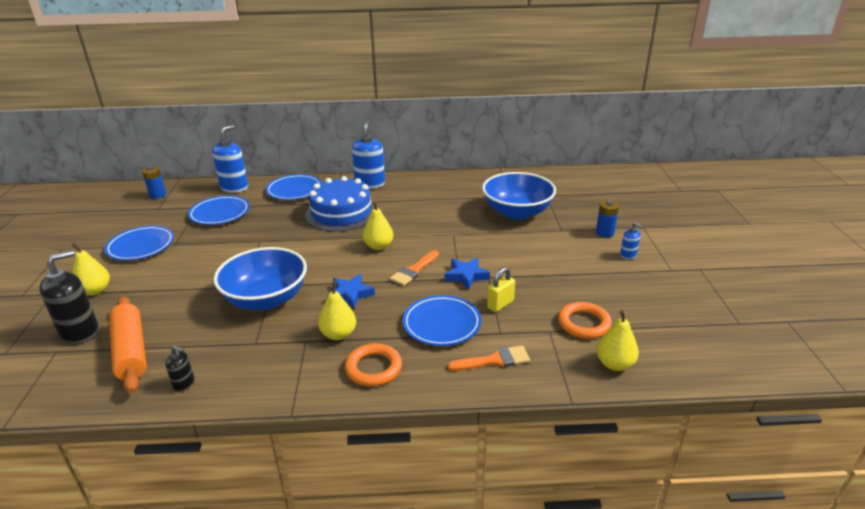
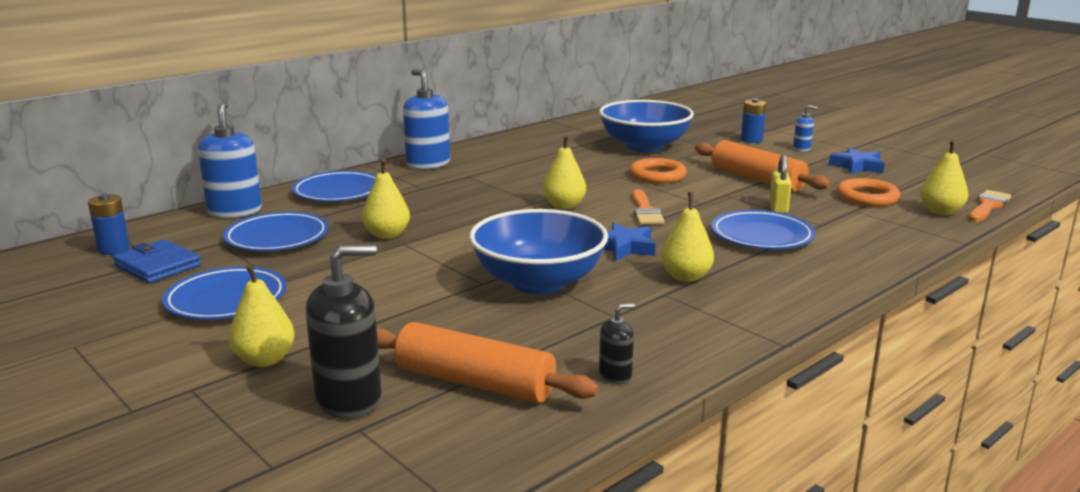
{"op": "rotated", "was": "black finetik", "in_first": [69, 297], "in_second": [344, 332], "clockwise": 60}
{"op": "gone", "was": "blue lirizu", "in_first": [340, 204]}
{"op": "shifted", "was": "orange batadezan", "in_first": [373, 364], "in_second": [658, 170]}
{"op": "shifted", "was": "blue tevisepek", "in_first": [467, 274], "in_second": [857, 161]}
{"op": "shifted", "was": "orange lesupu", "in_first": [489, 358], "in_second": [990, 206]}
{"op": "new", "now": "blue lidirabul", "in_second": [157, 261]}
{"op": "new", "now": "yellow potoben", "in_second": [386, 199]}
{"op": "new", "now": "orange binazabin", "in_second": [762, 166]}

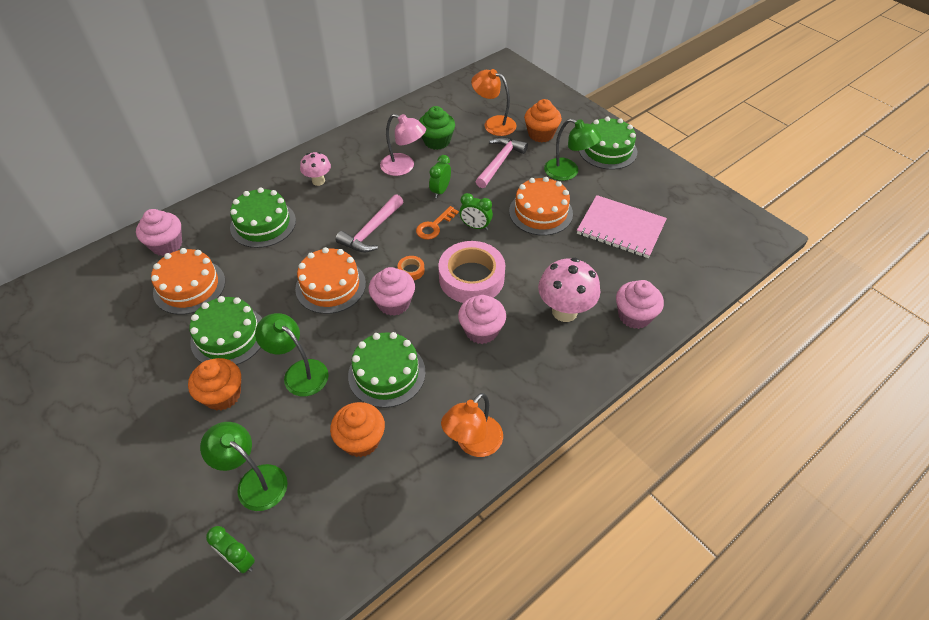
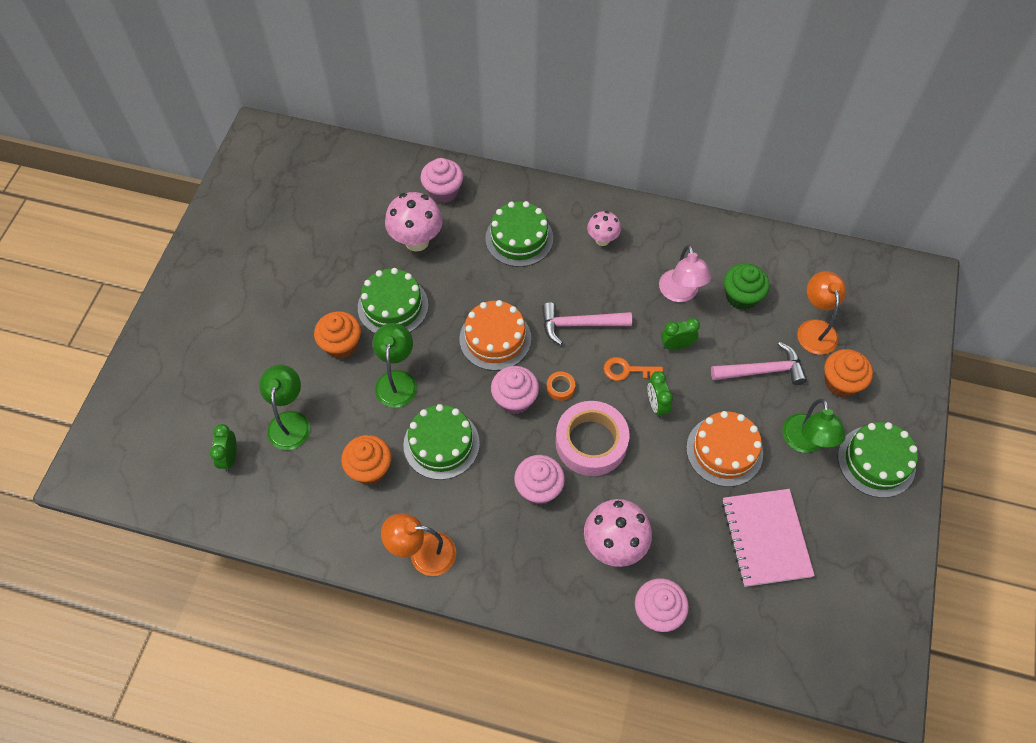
{"op": "swapped", "was": "orange lirizu", "now": "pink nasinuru", "in_first": [188, 281], "in_second": [414, 222]}

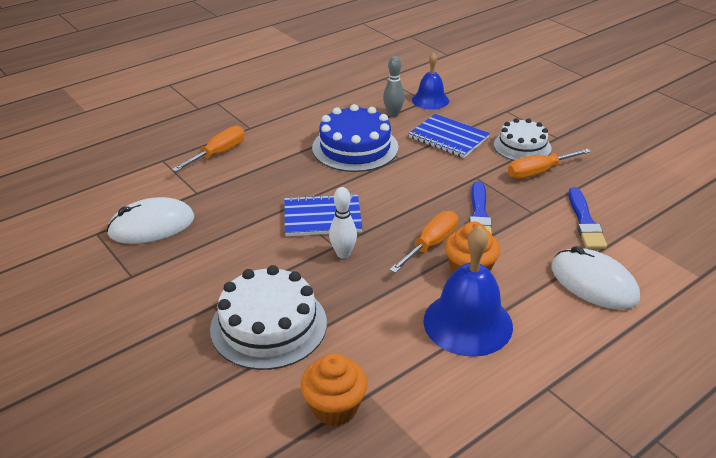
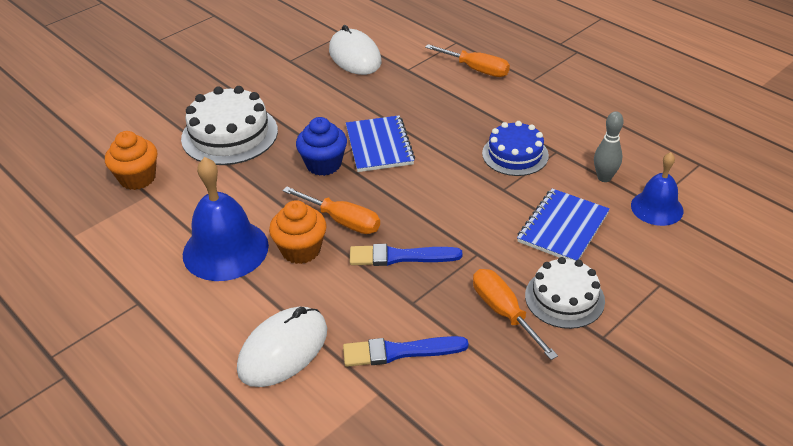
{"op": "scaled", "was": "blue lirizu", "in_first": [355, 138], "in_second": [515, 148], "ratio": 0.66}
{"op": "swapped", "was": "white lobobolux", "now": "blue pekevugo", "in_first": [343, 223], "in_second": [321, 146]}

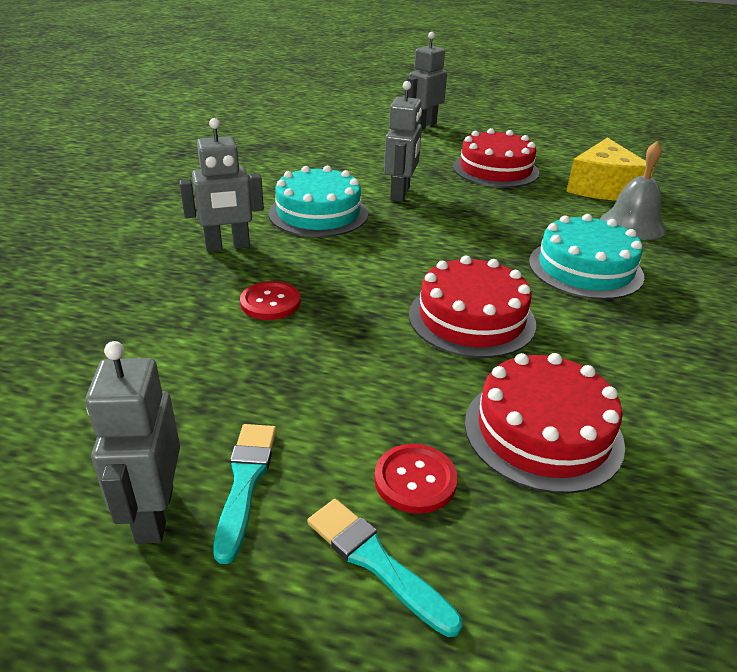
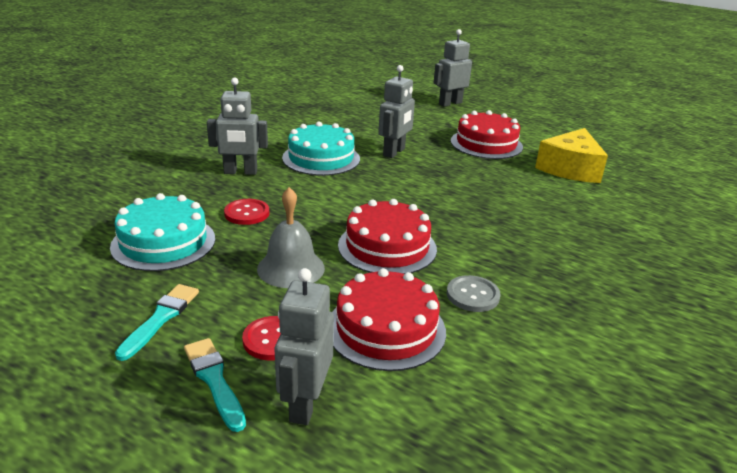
{"op": "shifted", "was": "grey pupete", "in_first": [132, 442], "in_second": [304, 346]}
{"op": "shifted", "was": "turquoise lirizu", "in_first": [586, 257], "in_second": [162, 232]}
{"op": "shifted", "was": "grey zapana", "in_first": [633, 190], "in_second": [291, 237]}
{"op": "new", "now": "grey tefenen", "in_second": [473, 293]}

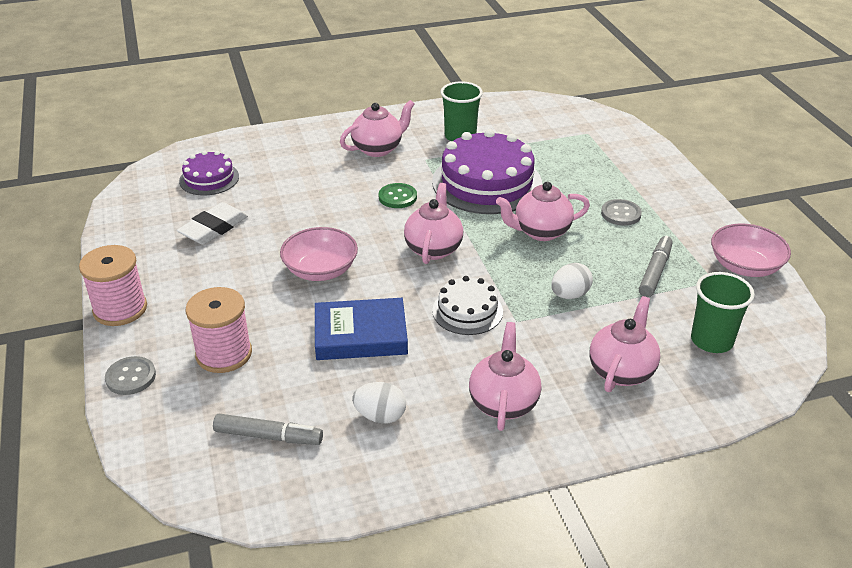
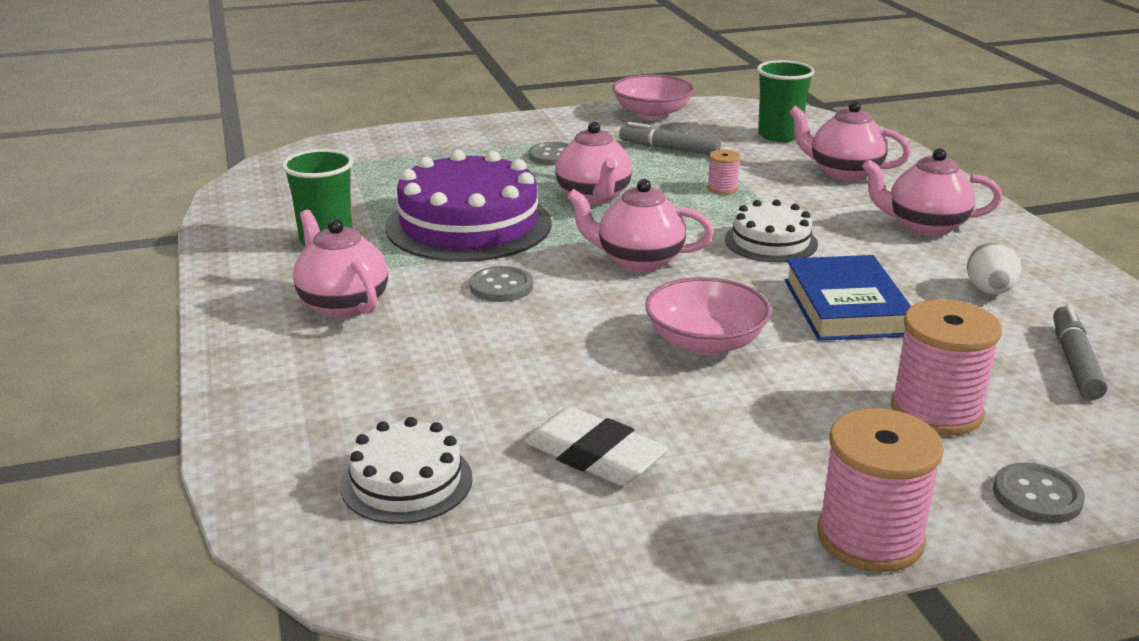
{"op": "repainted", "was": "purple lirizu", "now": "white lirizu", "in_first": [209, 173], "in_second": [406, 470]}
{"op": "repainted", "was": "green tefenen", "now": "grey tefenen", "in_first": [398, 195], "in_second": [501, 284]}
{"op": "swapped", "was": "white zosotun", "now": "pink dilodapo", "in_first": [572, 281], "in_second": [724, 172]}

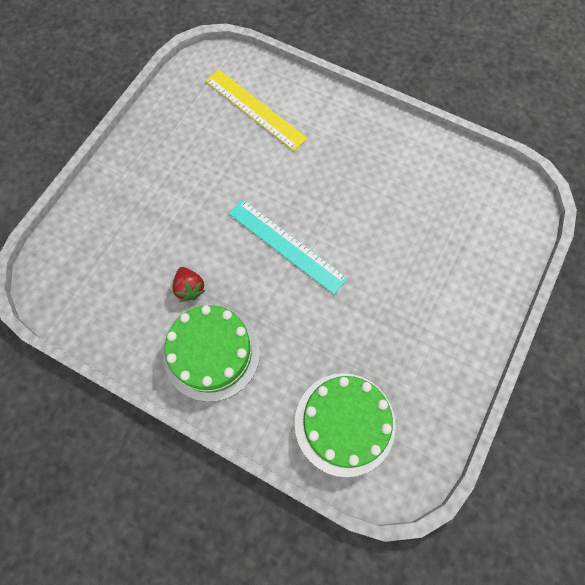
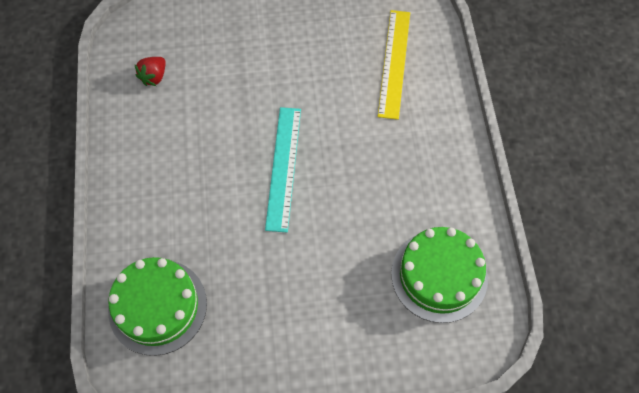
{"op": "shifted", "was": "green lirizu", "in_first": [212, 353], "in_second": [439, 275]}
{"op": "shifted", "was": "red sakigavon", "in_first": [189, 284], "in_second": [150, 71]}

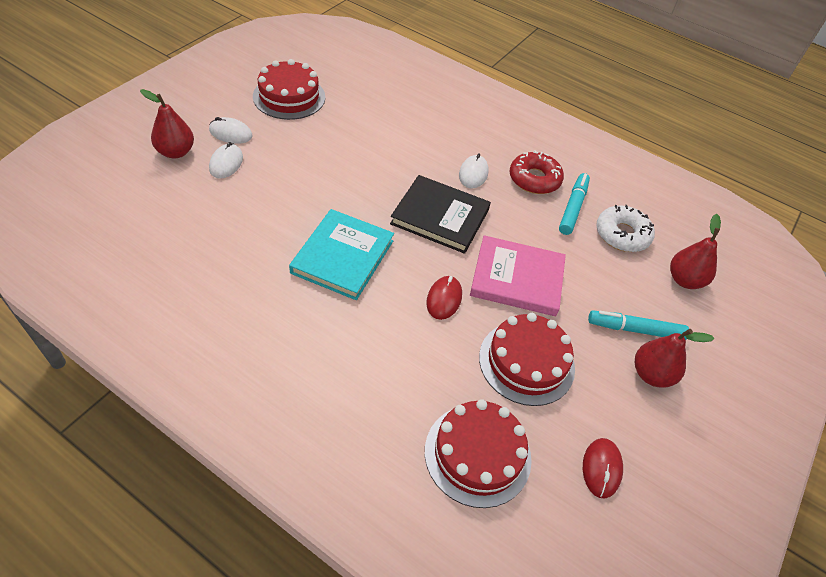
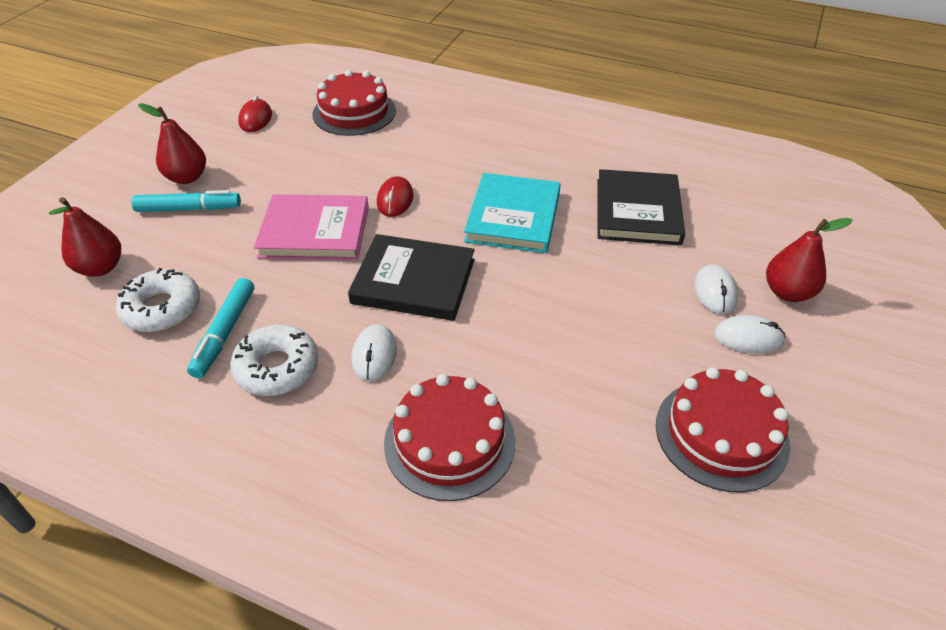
{"op": "shifted", "was": "red lirizu", "in_first": [527, 359], "in_second": [449, 437]}
{"op": "repainted", "was": "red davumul", "now": "white davumul", "in_first": [537, 172], "in_second": [274, 360]}
{"op": "new", "now": "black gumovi", "in_second": [641, 207]}

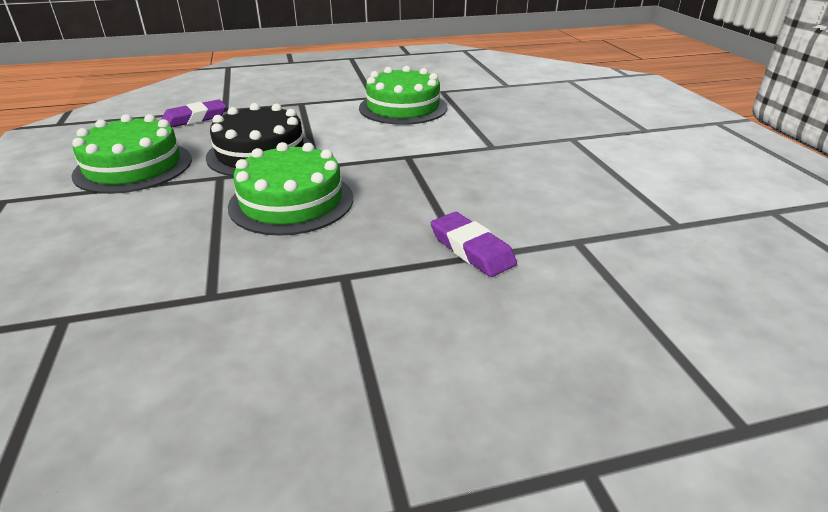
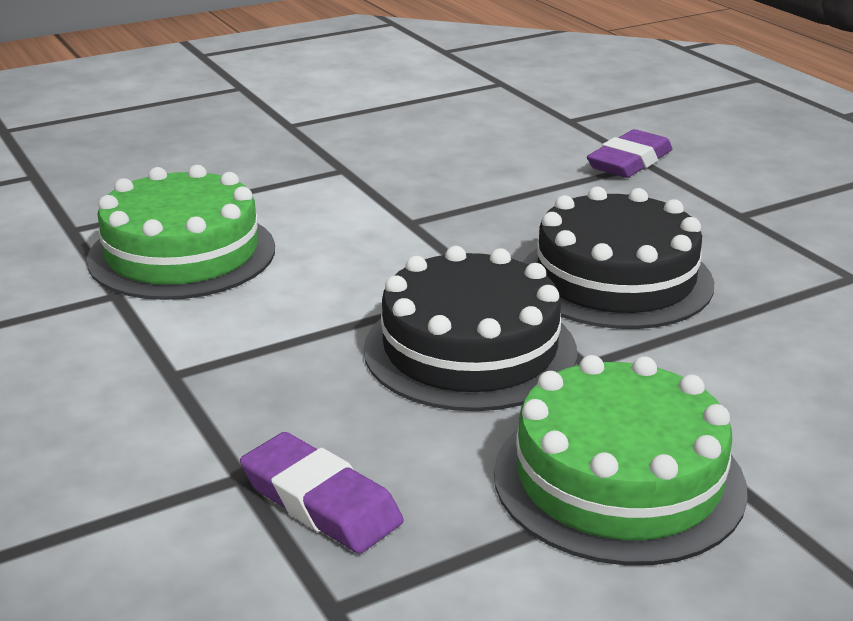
{"op": "repainted", "was": "green lirizu", "now": "black lirizu", "in_first": [290, 189], "in_second": [618, 258]}

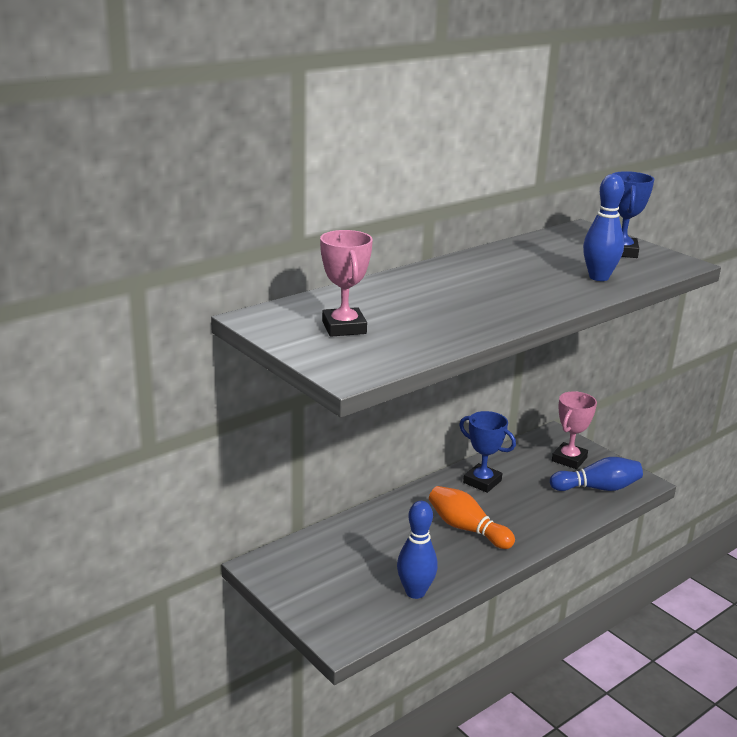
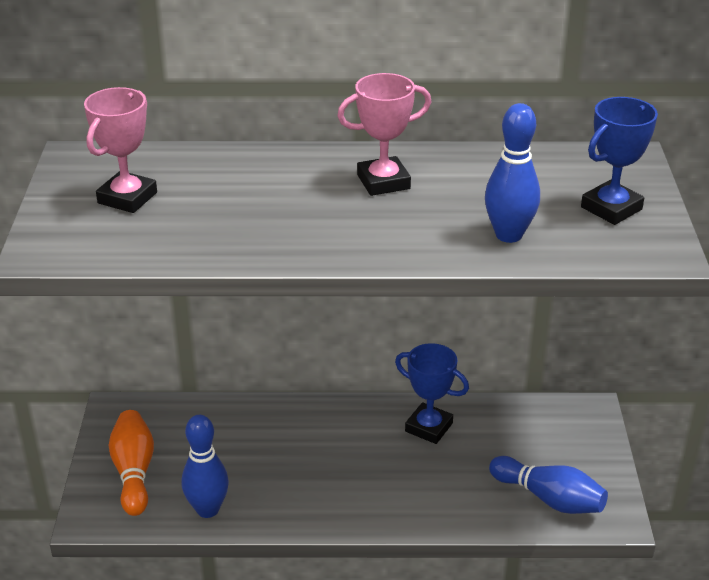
{"op": "shifted", "was": "orange lobobolux", "in_first": [472, 517], "in_second": [131, 463]}
{"op": "rotated", "was": "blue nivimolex", "in_first": [487, 452], "in_second": [432, 393], "clockwise": -45}
{"op": "shifted", "was": "pink nivimolex", "in_first": [574, 430], "in_second": [384, 134]}

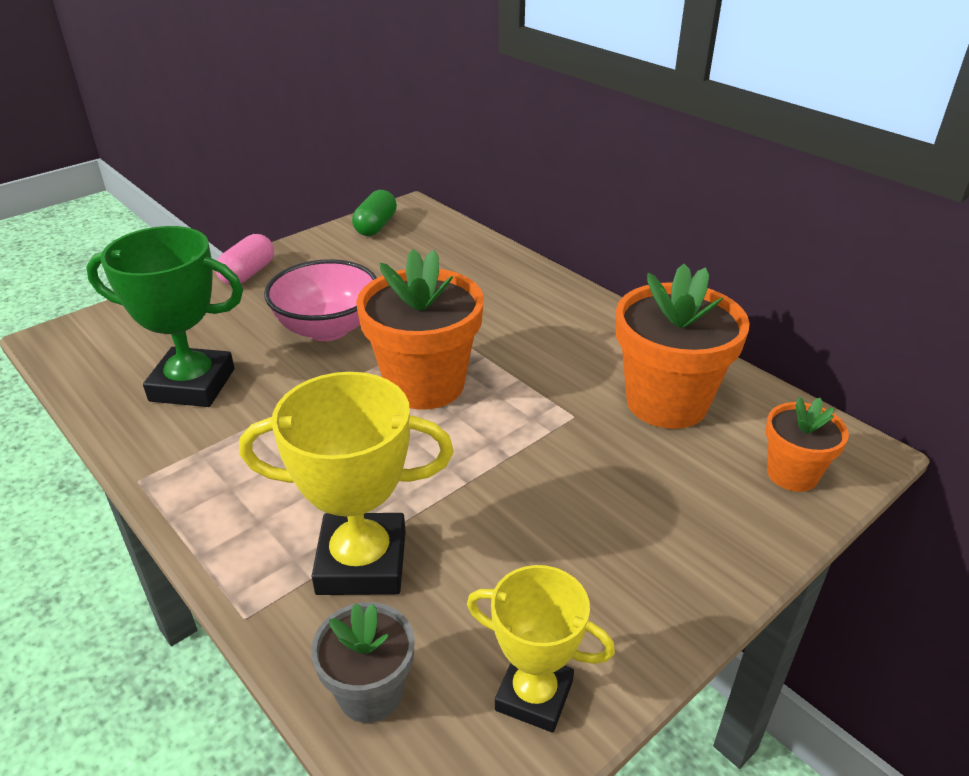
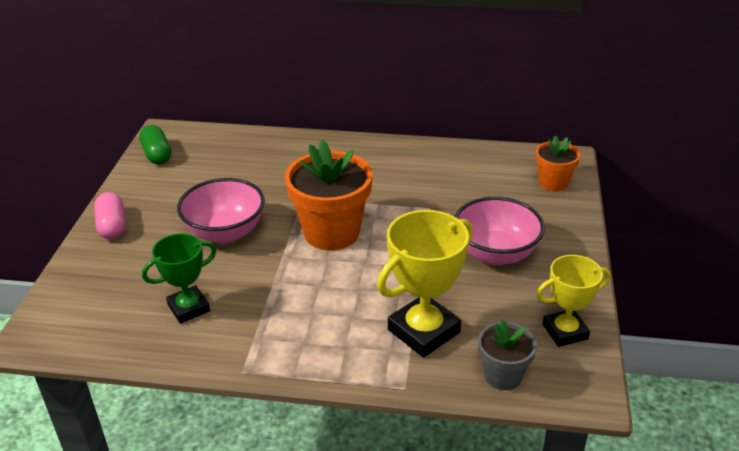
{"op": "scaled", "was": "green nivimolex", "in_first": [164, 316], "in_second": [179, 278], "ratio": 0.65}
{"op": "gone", "was": "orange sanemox", "in_first": [683, 346]}
{"op": "new", "now": "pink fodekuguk", "in_second": [500, 231]}

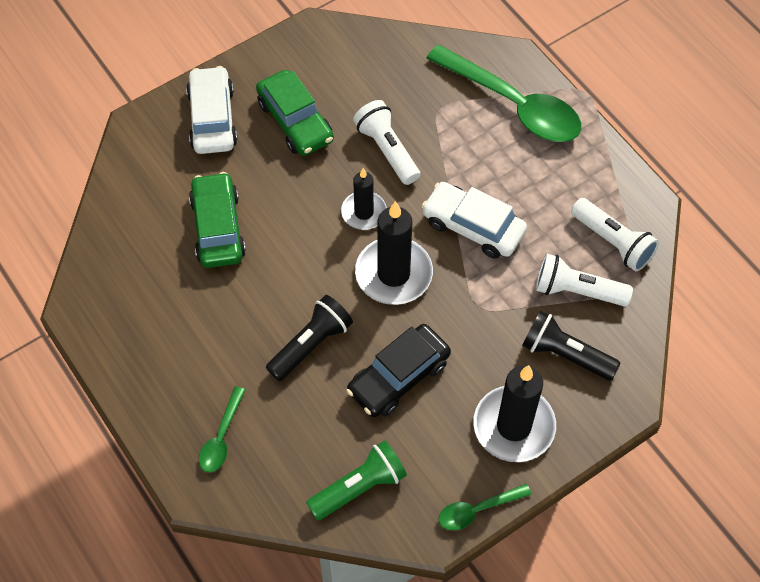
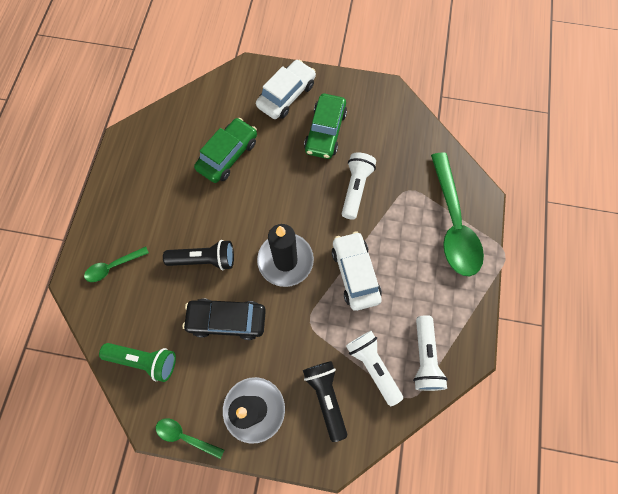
{"op": "gone", "was": "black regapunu", "in_first": [364, 199]}

